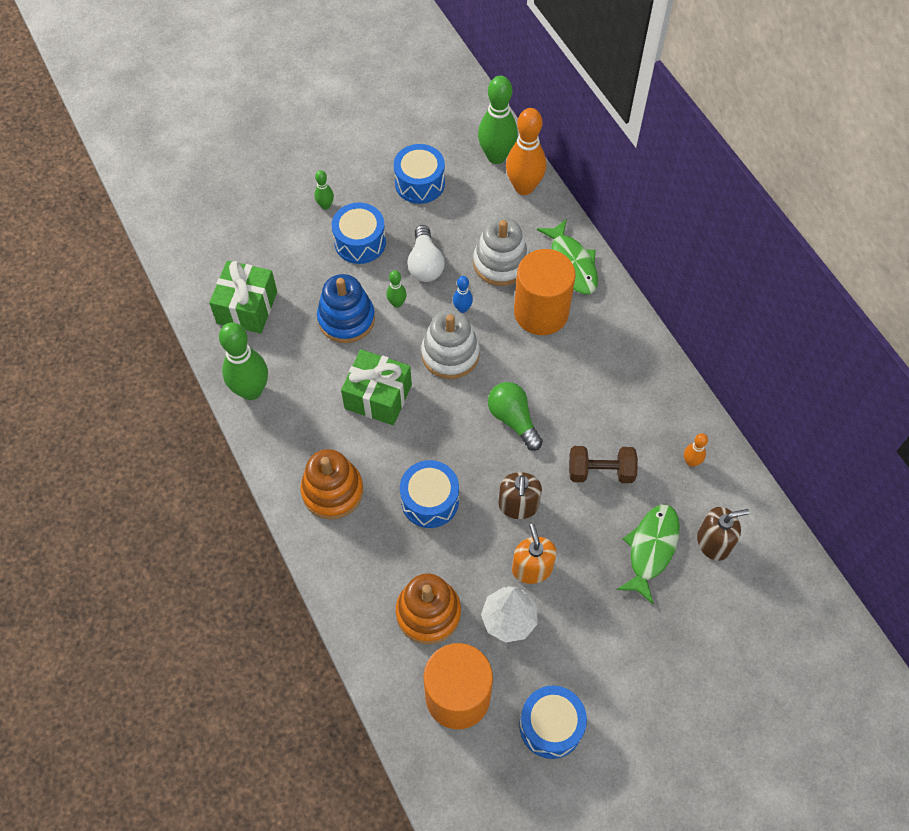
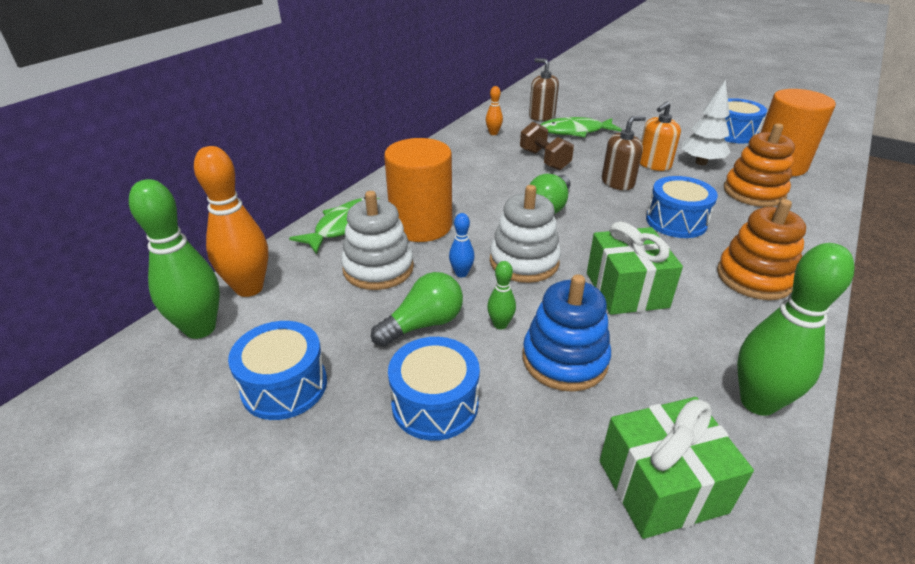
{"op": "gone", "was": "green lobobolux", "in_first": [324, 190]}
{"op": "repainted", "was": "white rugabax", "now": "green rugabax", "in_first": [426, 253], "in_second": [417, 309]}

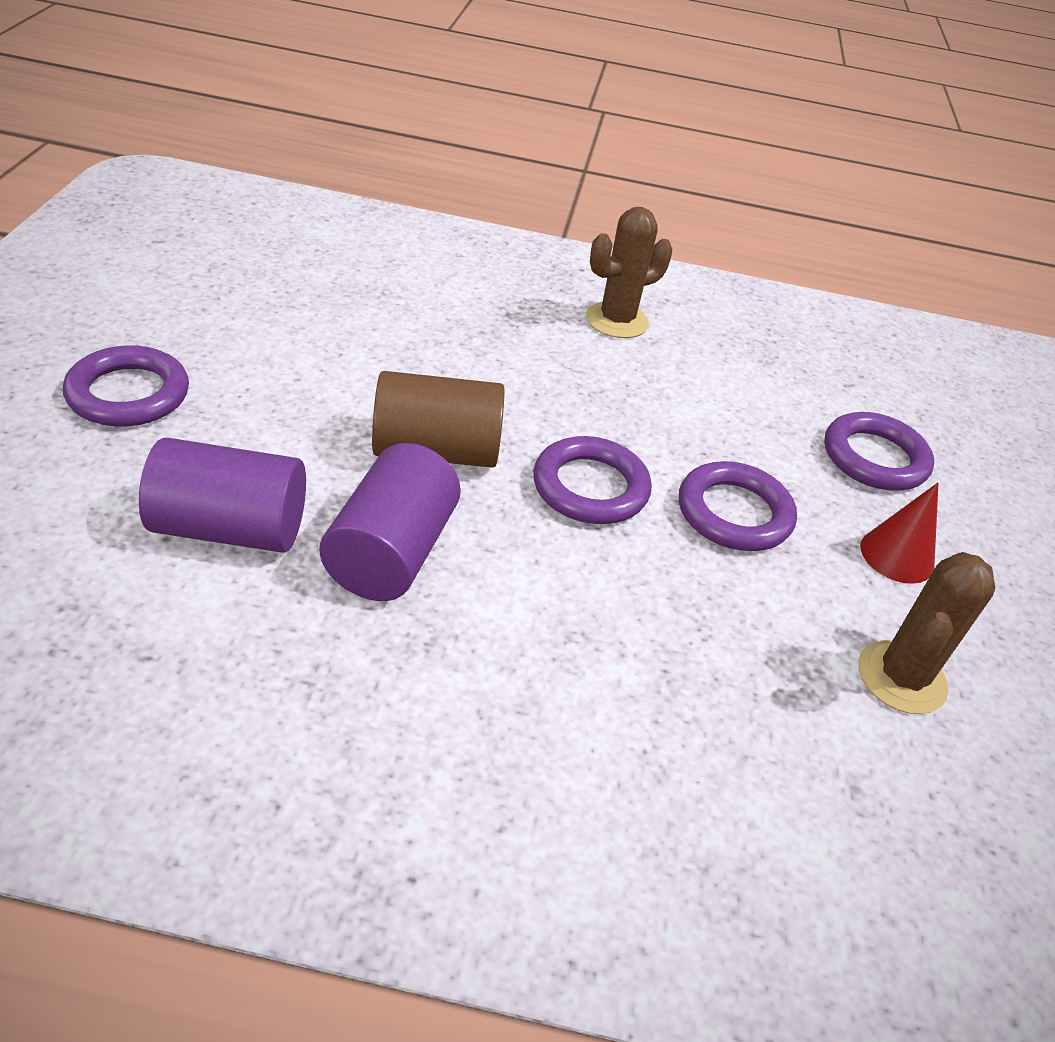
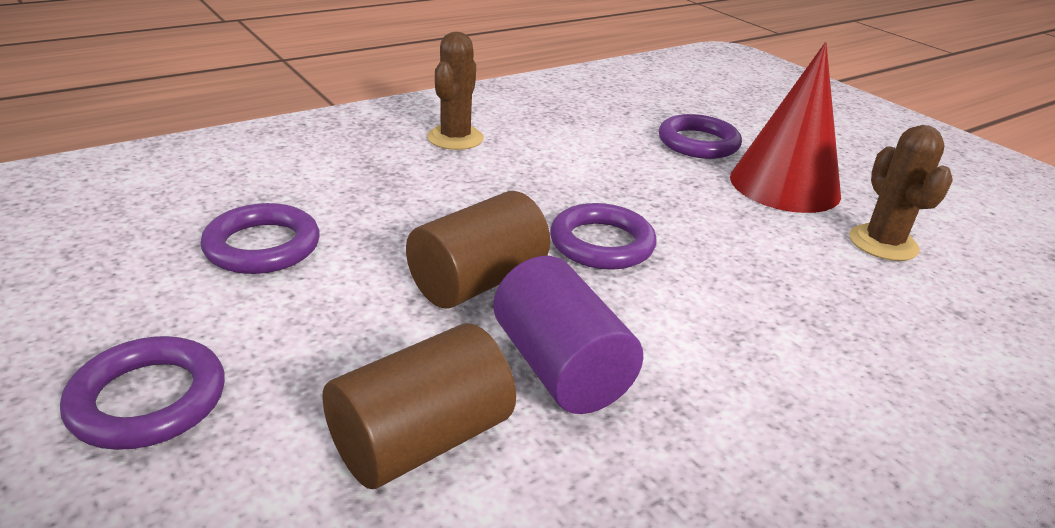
{"op": "repainted", "was": "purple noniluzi", "now": "brown noniluzi", "in_first": [222, 495], "in_second": [419, 406]}
{"op": "shifted", "was": "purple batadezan", "in_first": [738, 506], "in_second": [260, 238]}
{"op": "scaled", "was": "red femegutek", "in_first": [899, 533], "in_second": [785, 127], "ratio": 1.96}

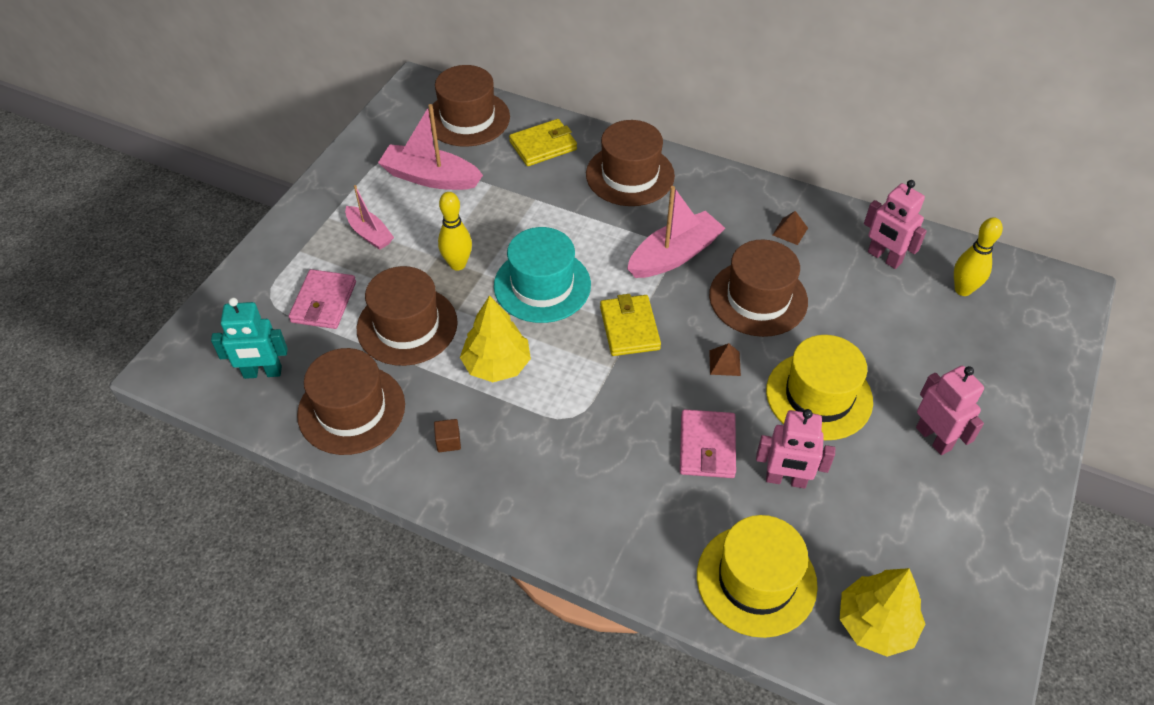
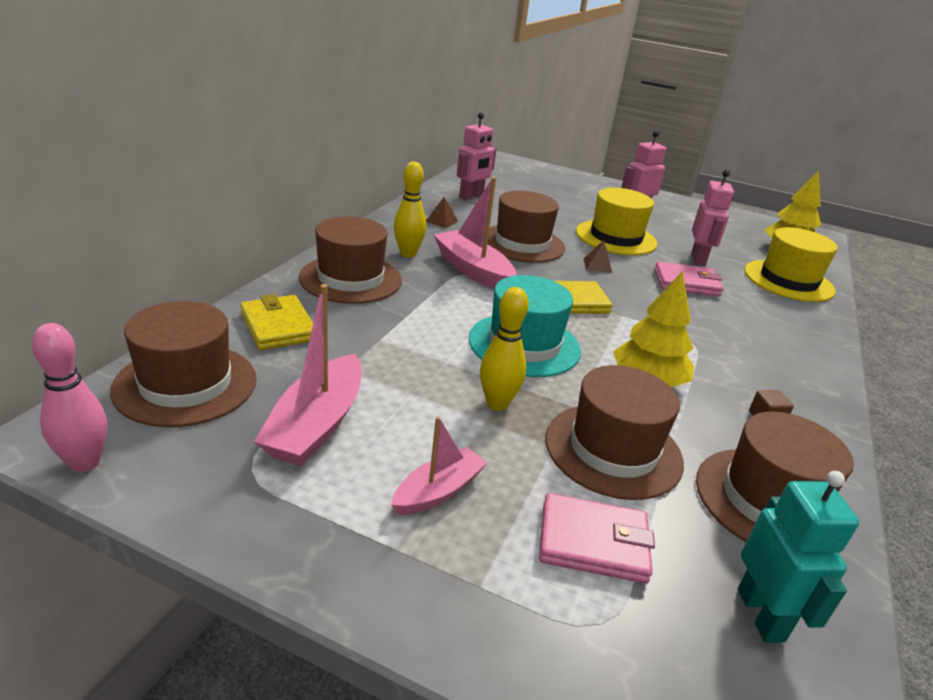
{"op": "shifted", "was": "yellow lobobolux", "in_first": [978, 256], "in_second": [410, 209]}
{"op": "new", "now": "pink lobobolux", "in_second": [69, 397]}

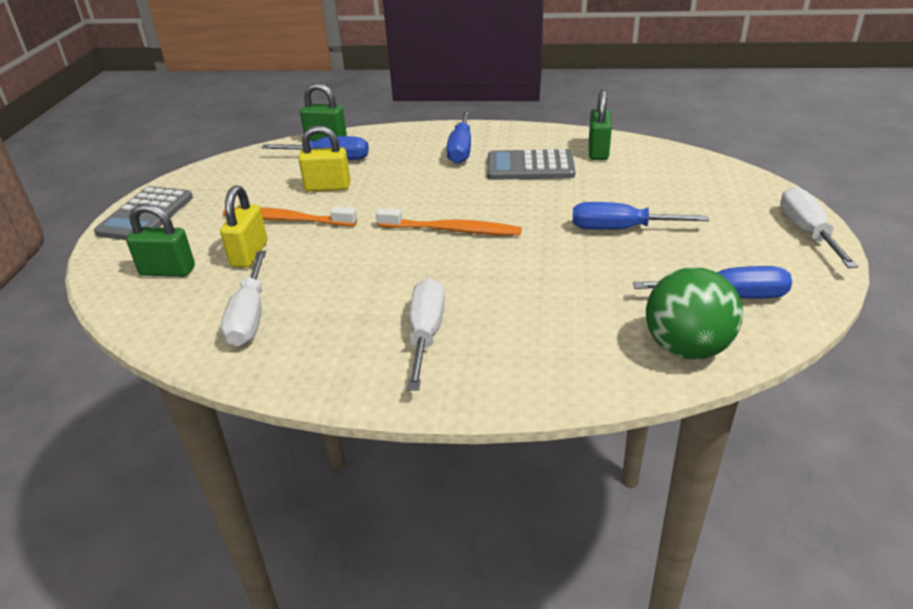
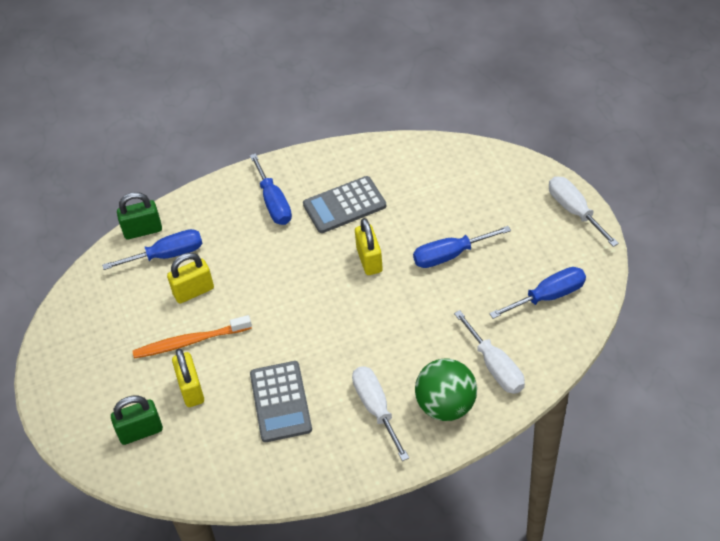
{"op": "shifted", "was": "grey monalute", "in_first": [143, 213], "in_second": [281, 401]}
{"op": "shifted", "was": "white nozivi", "in_first": [243, 298], "in_second": [489, 352]}
{"op": "gone", "was": "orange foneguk", "in_first": [449, 222]}
{"op": "gone", "was": "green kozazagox", "in_first": [600, 125]}
{"op": "shifted", "was": "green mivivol", "in_first": [694, 313], "in_second": [446, 390]}
{"op": "new", "now": "yellow kozazagox", "in_second": [369, 246]}

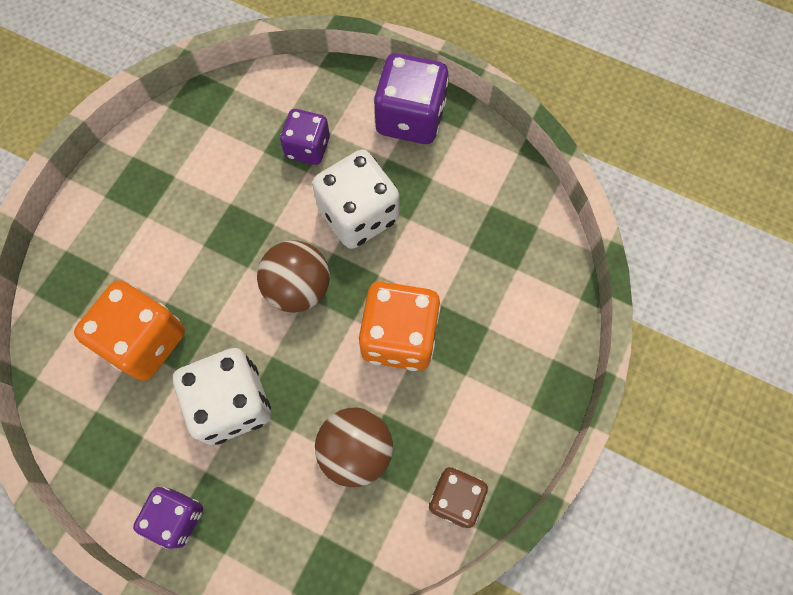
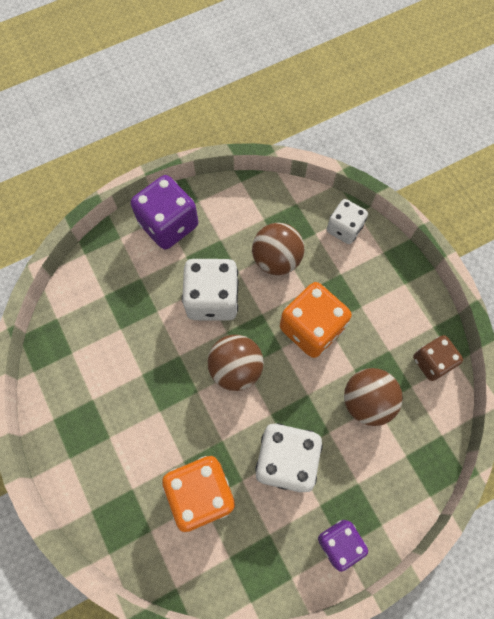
{"op": "gone", "was": "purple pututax", "in_first": [305, 137]}
{"op": "new", "now": "brown mivivol", "in_second": [278, 249]}
{"op": "new", "now": "white pututax", "in_second": [347, 221]}

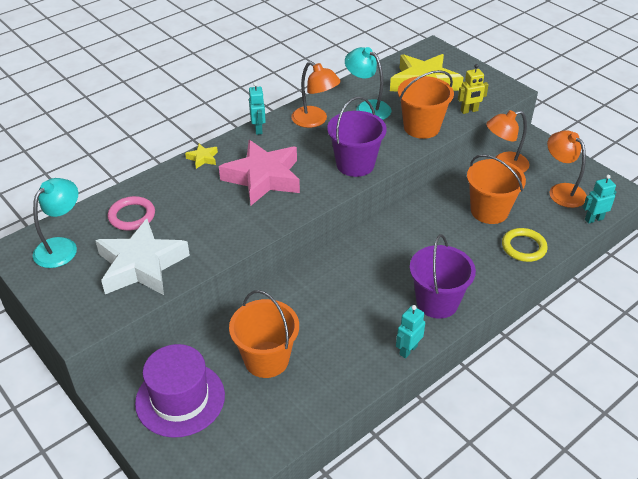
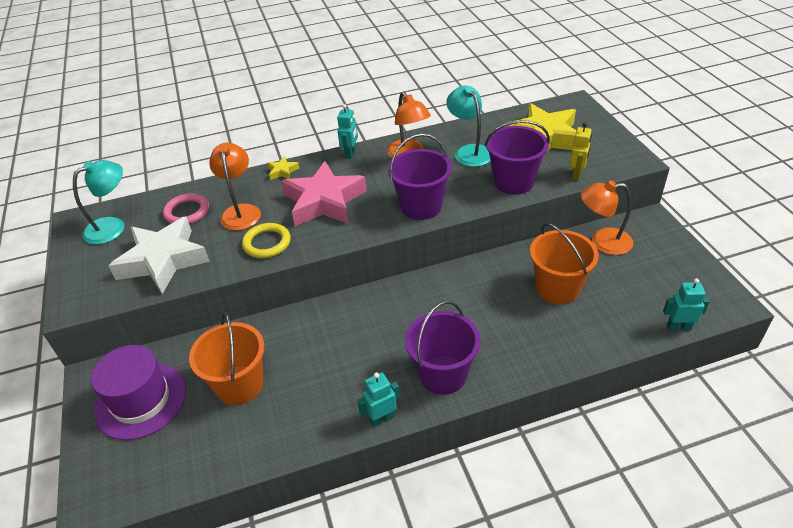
{"op": "repainted", "was": "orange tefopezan", "now": "purple tefopezan", "in_first": [426, 104], "in_second": [517, 157]}
{"op": "rotated", "was": "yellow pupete", "in_first": [473, 89], "in_second": [581, 151], "clockwise": -75}
{"op": "shifted", "was": "yellow batadezan", "in_first": [525, 245], "in_second": [266, 240]}
{"op": "shifted", "was": "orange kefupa", "in_first": [567, 169], "in_second": [235, 187]}

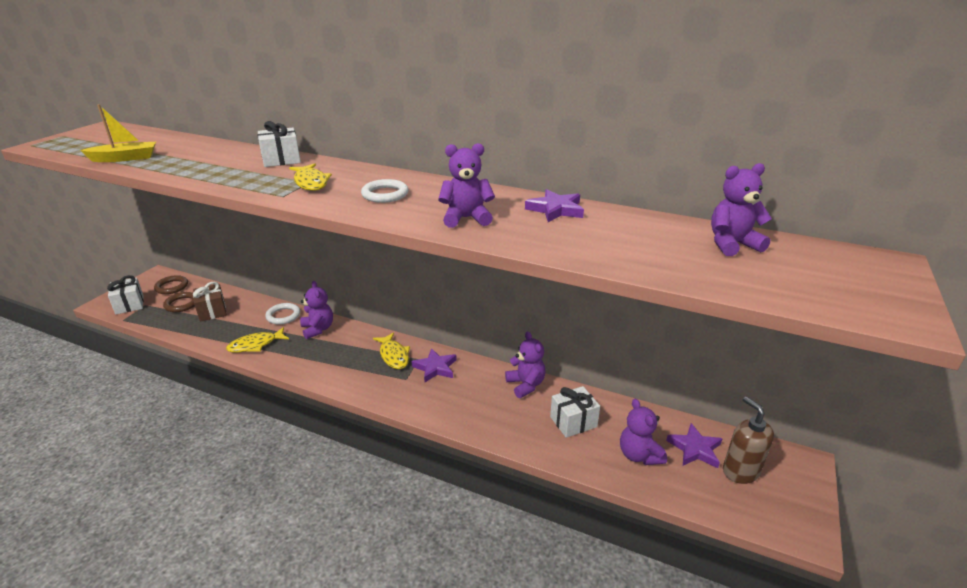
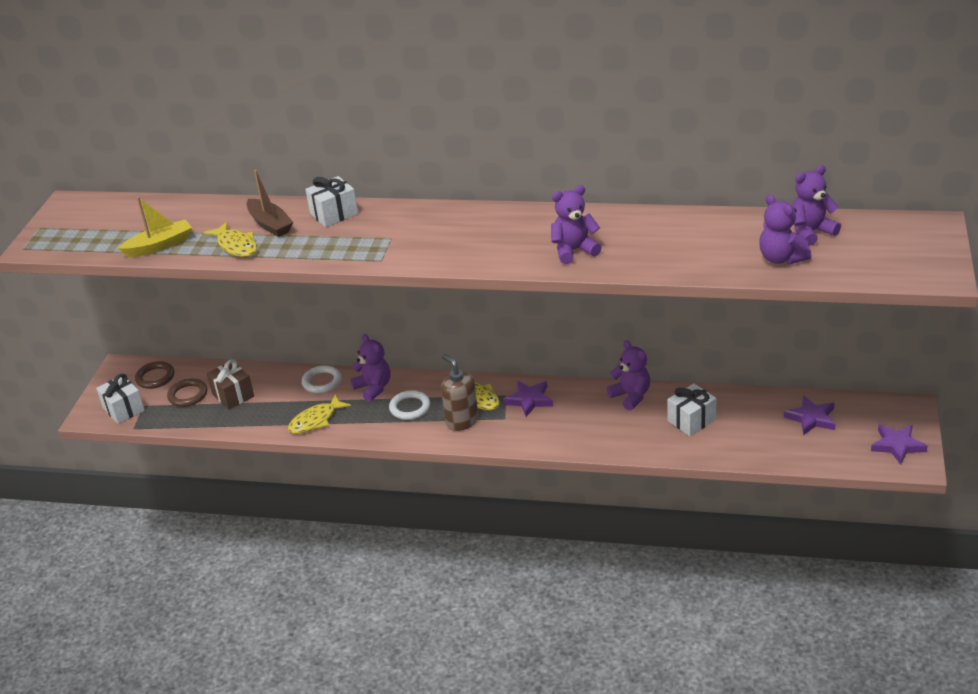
{"op": "shifted", "was": "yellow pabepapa", "in_first": [310, 177], "in_second": [230, 239]}
{"op": "shifted", "was": "white batadezan", "in_first": [384, 191], "in_second": [409, 405]}
{"op": "shifted", "was": "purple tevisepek", "in_first": [554, 205], "in_second": [899, 444]}
{"op": "shifted", "was": "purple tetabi", "in_first": [643, 432], "in_second": [785, 229]}
{"op": "shifted", "was": "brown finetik", "in_first": [748, 440], "in_second": [459, 392]}
{"op": "new", "now": "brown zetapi", "in_second": [269, 203]}

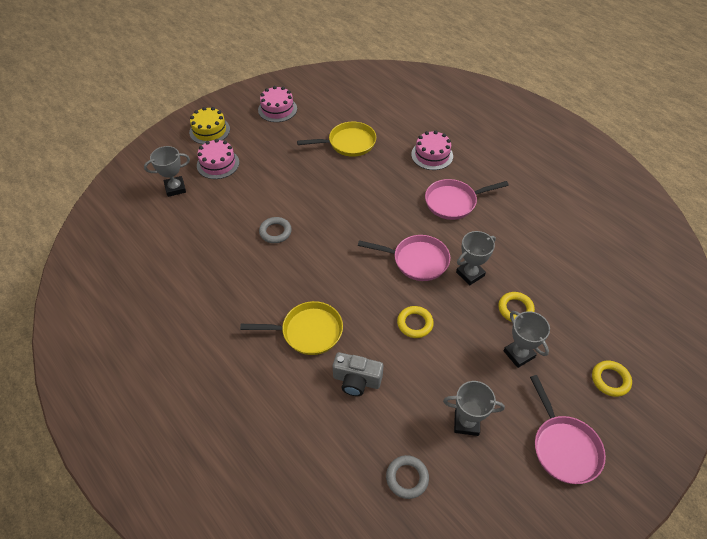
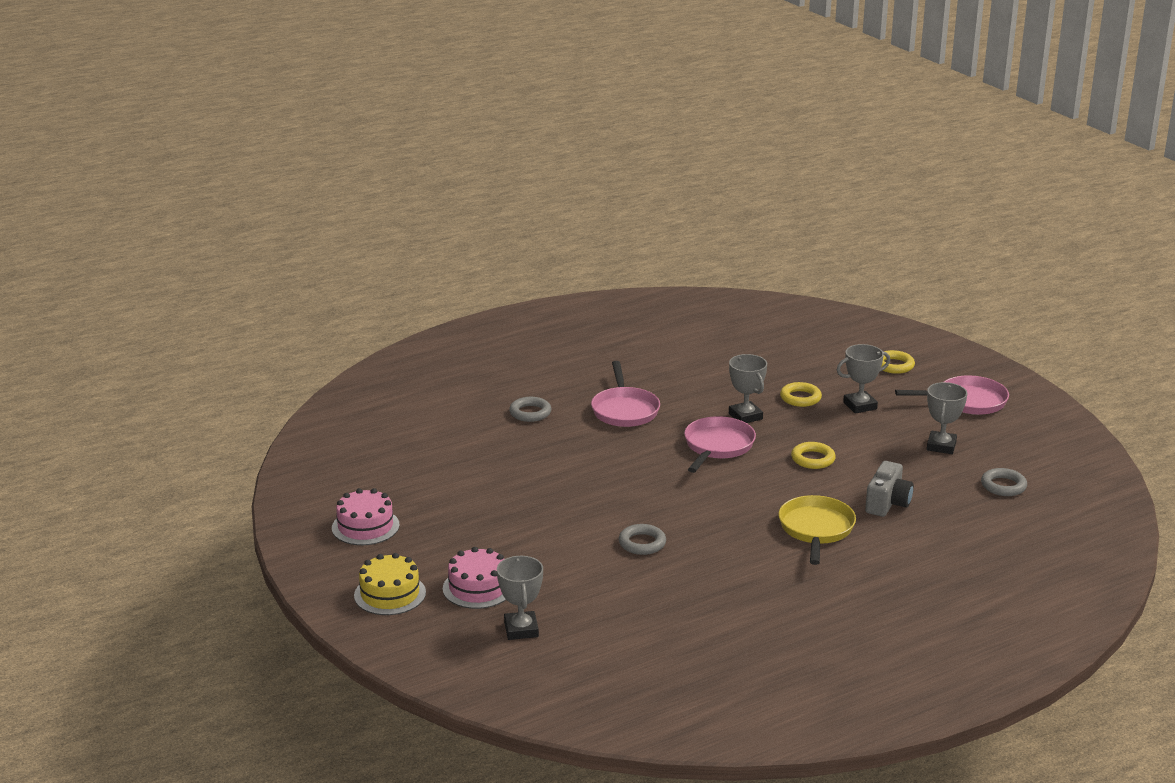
{"op": "gone", "was": "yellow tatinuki", "in_first": [336, 139]}
{"op": "swapped", "was": "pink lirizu", "now": "grey batadezan", "in_first": [432, 150], "in_second": [530, 409]}

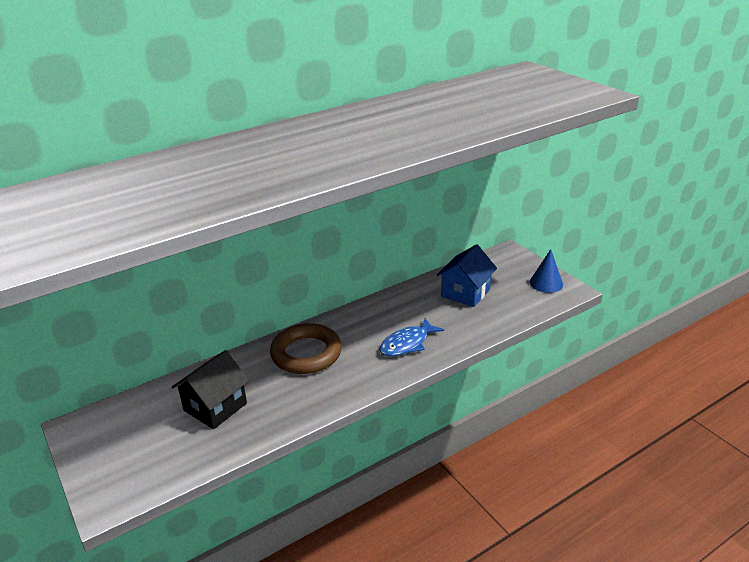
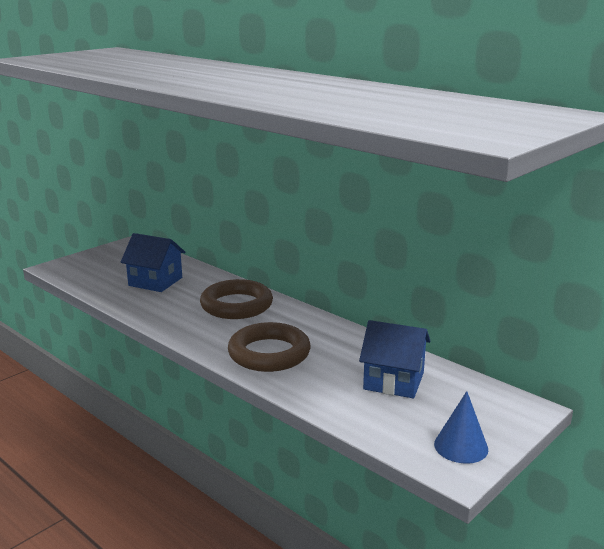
{"op": "repainted", "was": "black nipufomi", "now": "blue nipufomi", "in_first": [210, 389], "in_second": [153, 262]}
{"op": "swapped", "was": "blue pabepapa", "now": "brown batadezan", "in_first": [411, 337], "in_second": [269, 347]}

